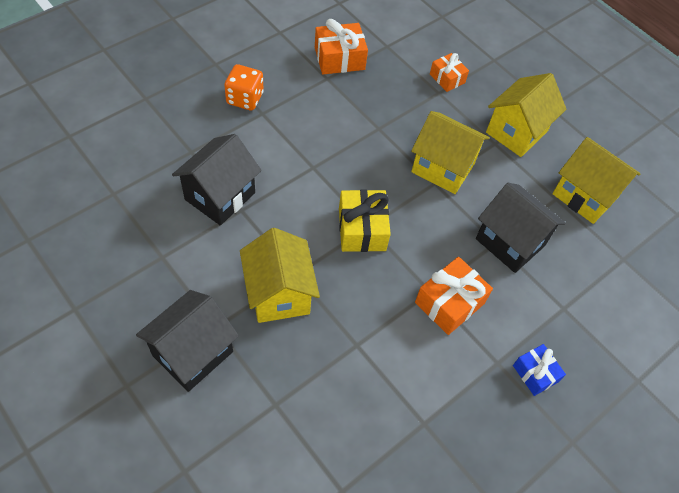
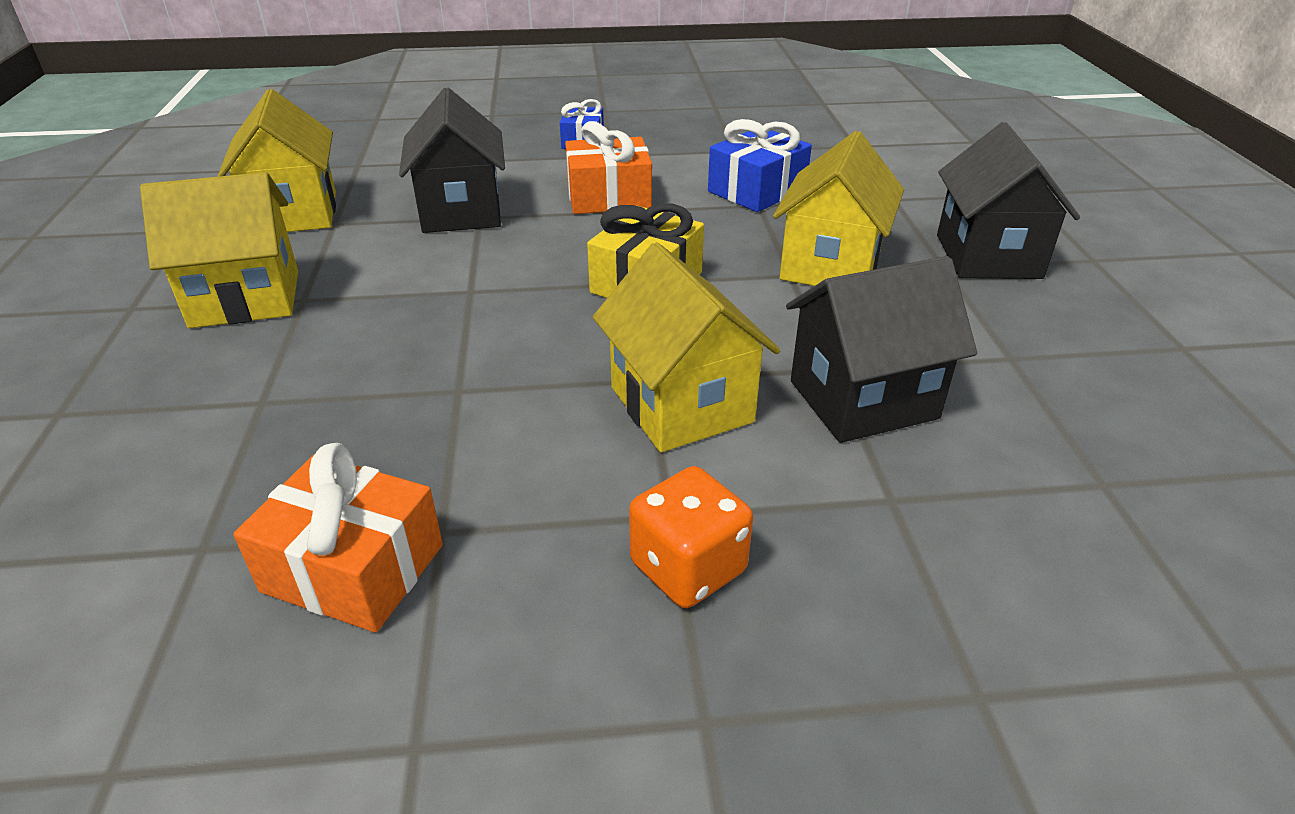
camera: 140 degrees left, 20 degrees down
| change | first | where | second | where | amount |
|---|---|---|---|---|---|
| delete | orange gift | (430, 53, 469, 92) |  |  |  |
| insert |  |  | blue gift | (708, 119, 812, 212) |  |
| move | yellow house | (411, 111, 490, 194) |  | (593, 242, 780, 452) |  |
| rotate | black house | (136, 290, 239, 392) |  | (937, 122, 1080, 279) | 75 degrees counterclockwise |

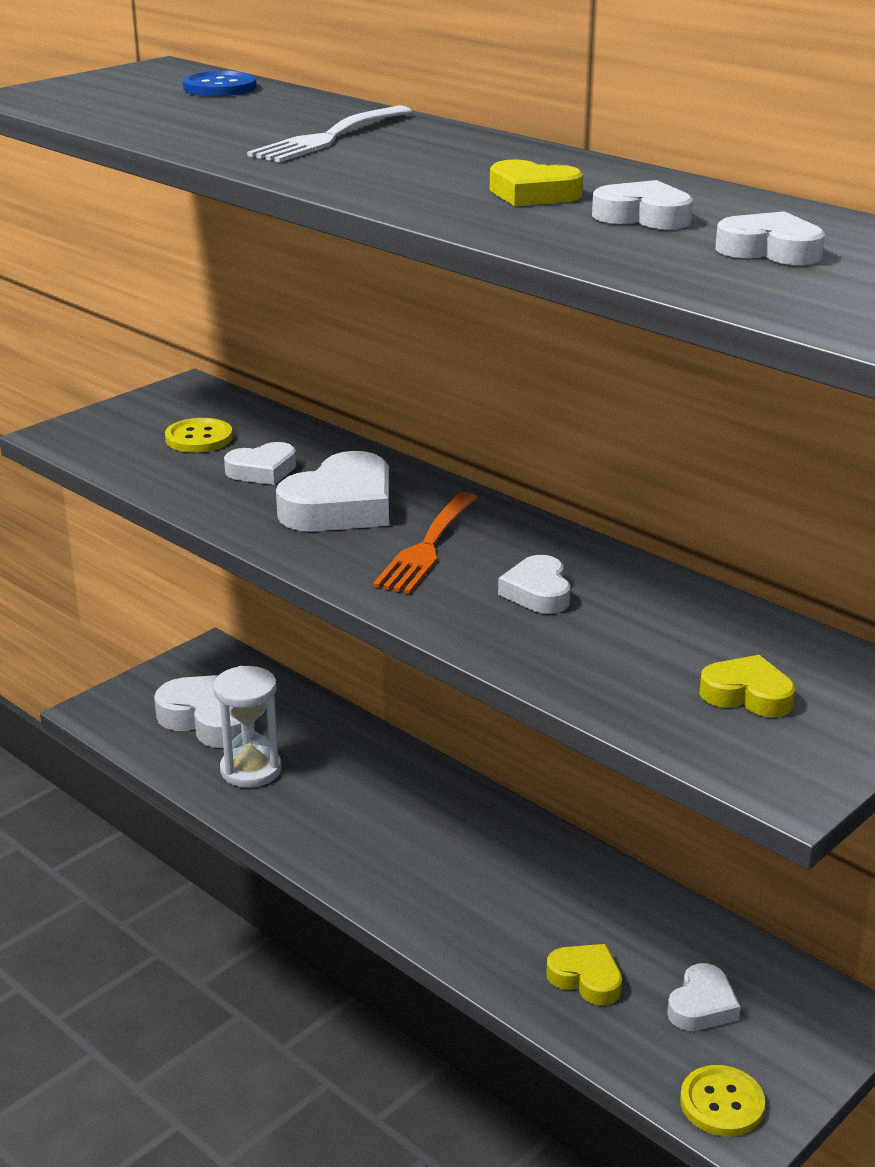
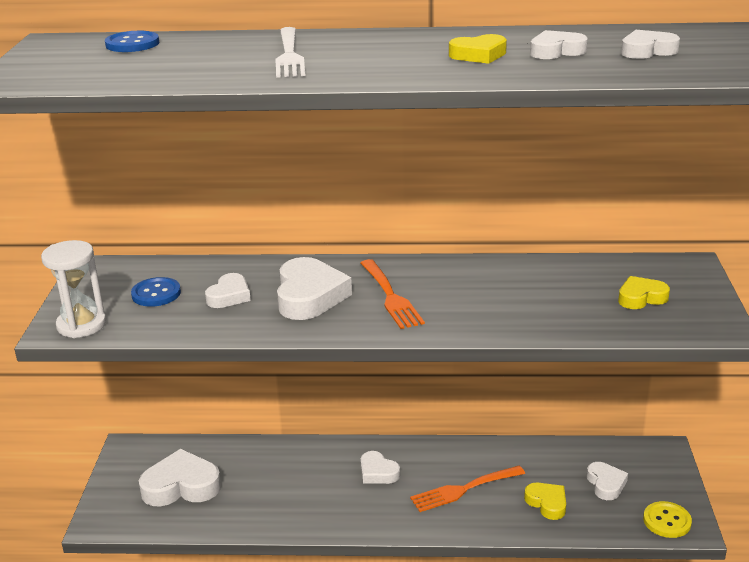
camera: 40 degrees left, 0 degrees up
| change | first | where | second | where | amount |
|---|---|---|---|---|---|
| insert |  |  | orange fork | (410, 466, 525, 512) |  |
| move | white hourglass | (213, 666, 281, 788) |  | (41, 240, 106, 338) |  |
| move | white heart | (498, 555, 570, 614) |  | (361, 451, 400, 484) |  |
| recolor | yellow button | (165, 418, 233, 453) | blue button | (131, 277, 181, 307) |  |
| rotate | yellow heart | (546, 944, 622, 1005) |  | (524, 483, 566, 520) | 60 degrees clockwise |

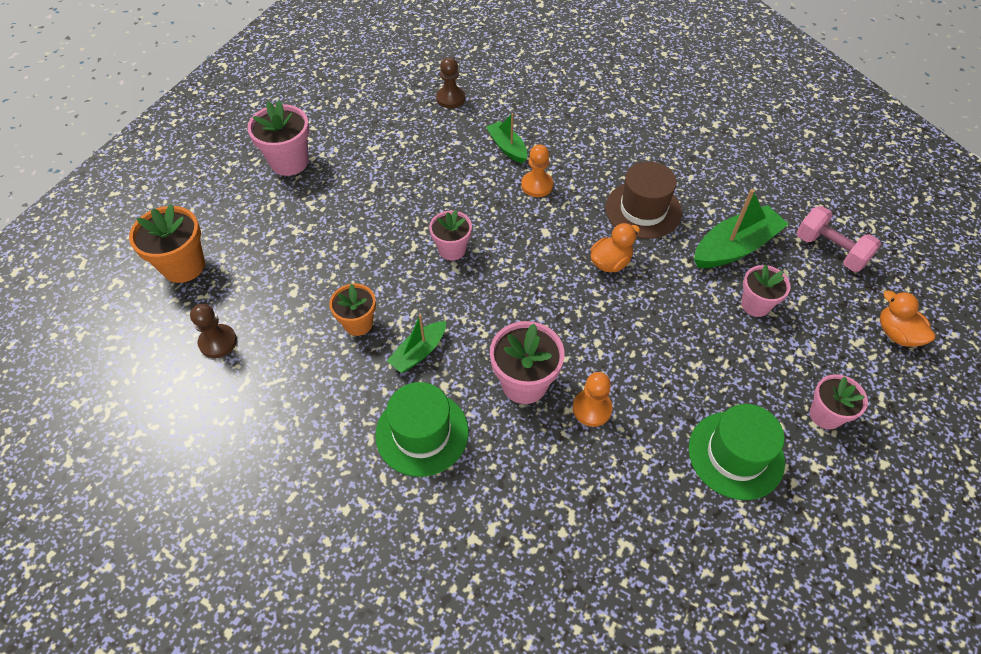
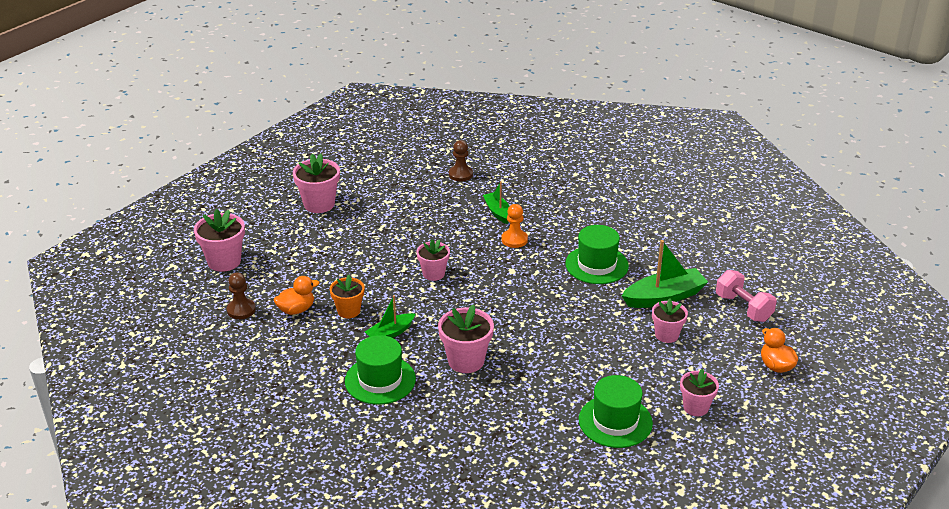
camera: 10 degrees right, 20 degrees down
| change | first | where | second | where | amount |
|---|---|---|---|---|---|
| delete | orange pawn | (573, 372, 612, 427) |  |  |  |
| move | orange duck | (590, 223, 640, 272) |  | (274, 276, 319, 315) |  |
| recolor | orange flower pot | (129, 204, 205, 283) | pink flower pot | (194, 209, 245, 272) |  |
| recolor | brown hat | (605, 162, 682, 239) | green hat | (565, 225, 629, 284) |  |

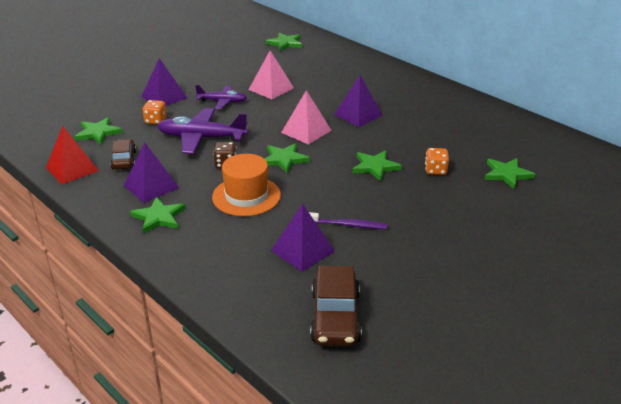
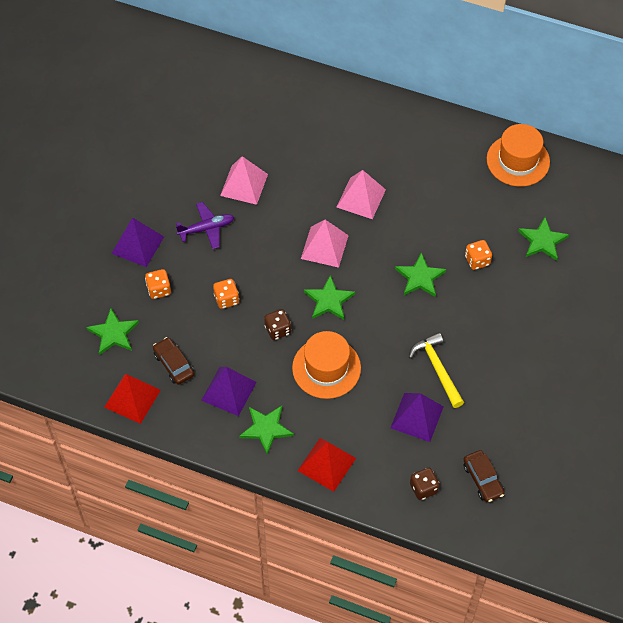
camera: 25 degrees left, 25 degrees up
| change | first | where | second | where | amount |
|---|---|---|---|---|---|
| delete | green star | (266, 33, 302, 51) |  |  |  |
| insert |  |  | red pyramid | (298, 438, 356, 492) |  |
| insert |  |  | brown dice | (410, 468, 439, 500) |  |
| insert |  |  | orange hat | (486, 124, 550, 187) |  |
| replace | purple plane | (157, 108, 248, 154) | orange dice | (213, 279, 239, 309) |  |
| replace | purple toothbrush | (309, 212, 388, 229) | yellow hammer | (409, 332, 464, 408) |  |
| recolor | purple pyramid | (334, 75, 383, 127) | pink pyramid | (337, 170, 386, 219) |  |
| resize | brown car | (310, 266, 362, 346) |  | (463, 450, 505, 502) | x0.62 |

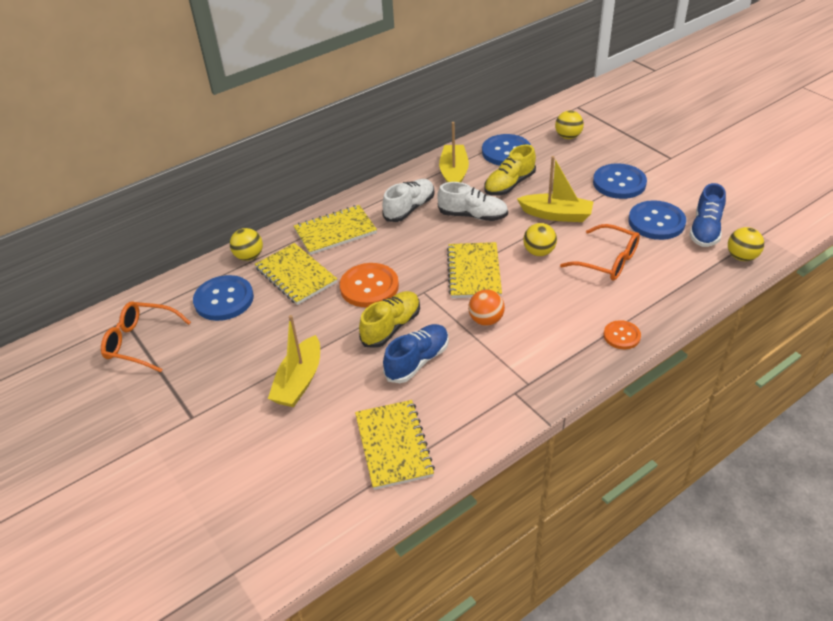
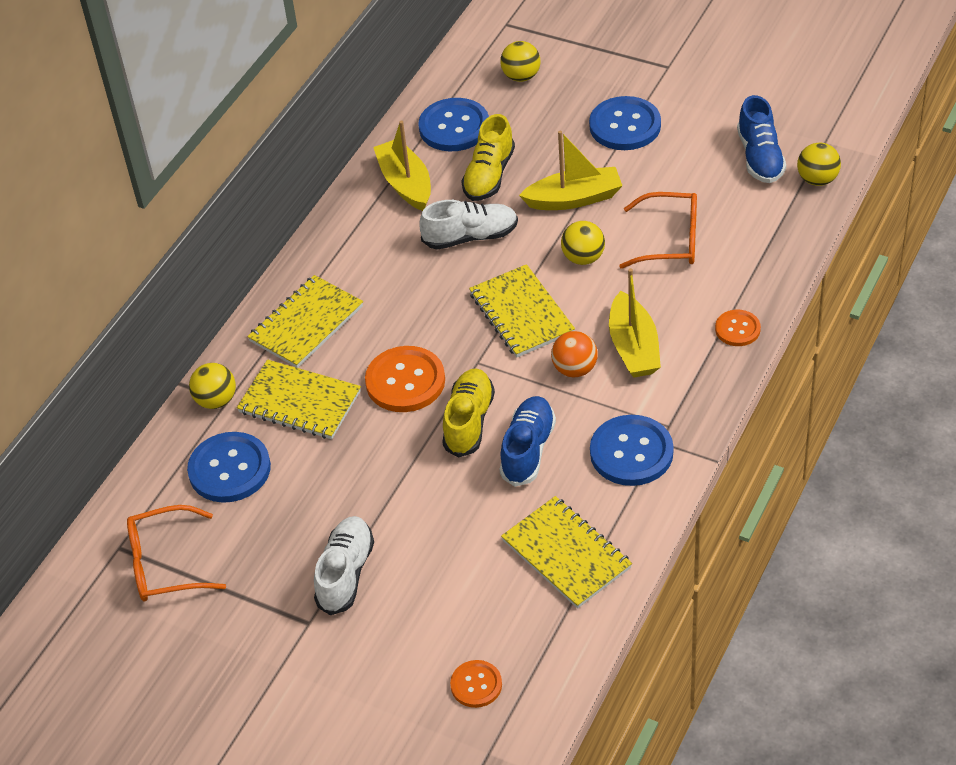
camera: 25 degrees left, 5 degrees up
| change | first | where | second | where | amount |
|---|---|---|---|---|---|
| insert |  |  | orange button | (450, 660, 502, 708) |  |
| move | yellow boat | (268, 315, 320, 407) |  | (609, 268, 661, 377) |  |
| move | white shoe | (382, 179, 434, 222) |  | (314, 516, 374, 615) |  |
| move | blue button | (629, 200, 686, 240) |  | (590, 415, 674, 486) |  |

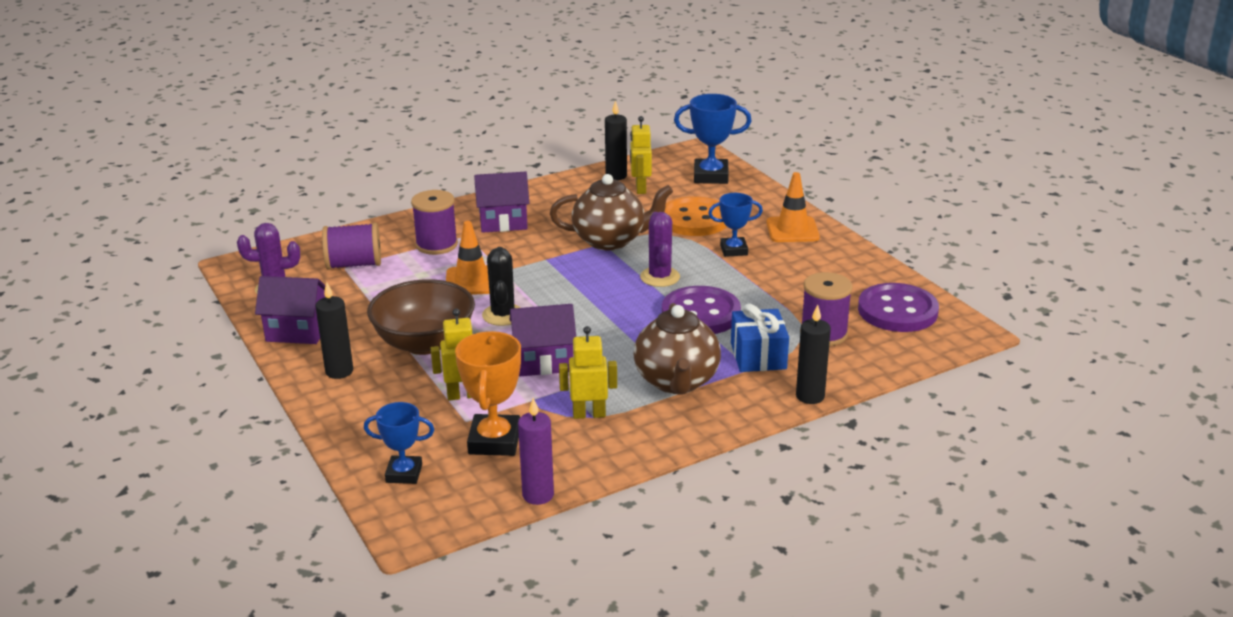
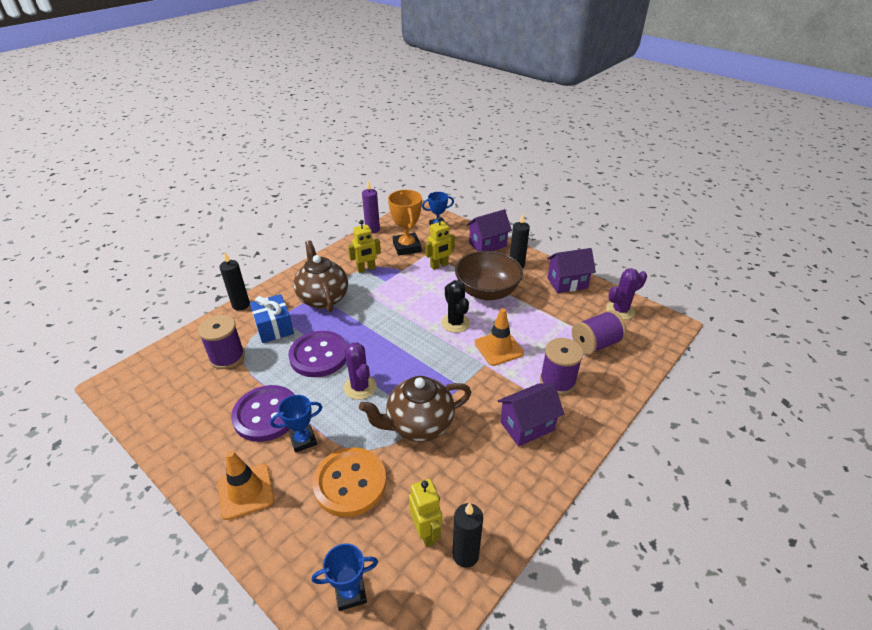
camera: 160 degrees right, 10 degrees up
| change | first | where | second | where | amount |
|---|---|---|---|---|---|
| move | purple house | (510, 304, 576, 376) |  | (467, 210, 512, 251) |  |
| move | purple button | (858, 283, 939, 332) |  | (231, 385, 295, 442) |  |
| resize | blue trophy | (674, 94, 752, 184) |  | (312, 543, 378, 611) | x0.64 |

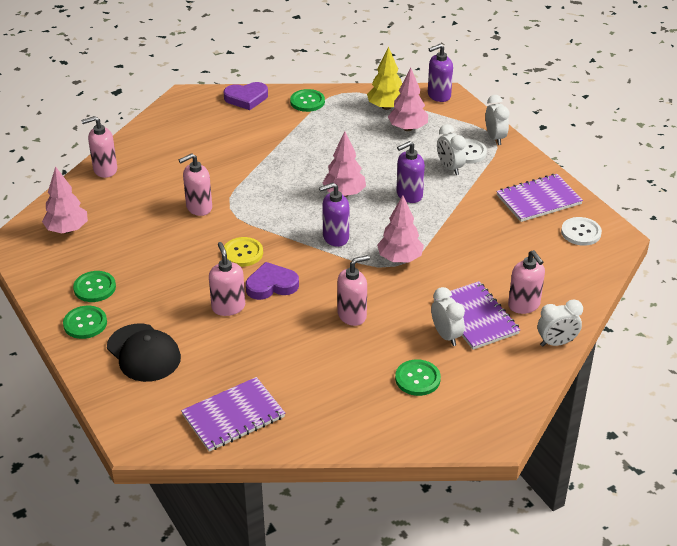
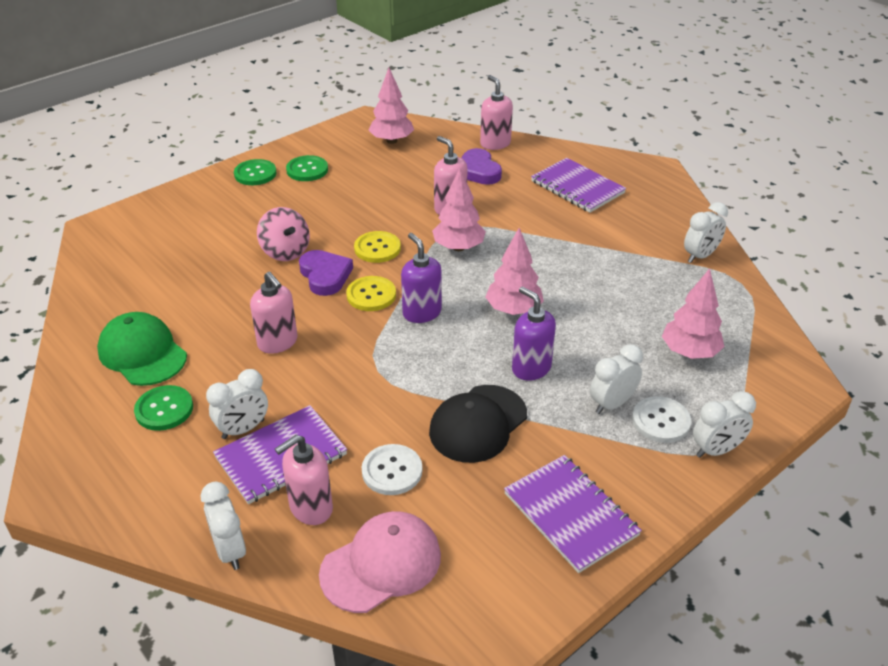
camera: 80 degrees right, 0 degrees up
| change | first | where | second | where | amount |
|---|---|---|---|---|---|
| delete | yellow tree | (367, 46, 402, 110) |  |  |  |
| delete | purple soap dispenser | (428, 44, 453, 102) |  |  |  |
| insert |  |  | green cap | (97, 312, 187, 386) |  |
| insert |  |  | pink cap | (319, 511, 441, 613) |  |
| insert |  |  | yellow button | (346, 276, 396, 311) |  |
| move | black cap | (107, 324, 181, 382) |  | (429, 385, 527, 463) |  |
| move | purple notebook | (181, 377, 285, 452) |  | (531, 158, 626, 213) |  |
| move | purple heart | (224, 82, 268, 110) |  | (461, 148, 502, 185) |  |
| move | pink tree | (377, 195, 424, 263) |  | (432, 168, 486, 251) |  |
| move | white button | (561, 217, 602, 246) |  | (362, 444, 422, 495) |  |
| replace | pink soap dispenser | (209, 242, 245, 316) | pink spinning top | (257, 207, 310, 261) |  |
| replace | green button | (290, 89, 325, 112) | white clock | (684, 202, 728, 263) |  |

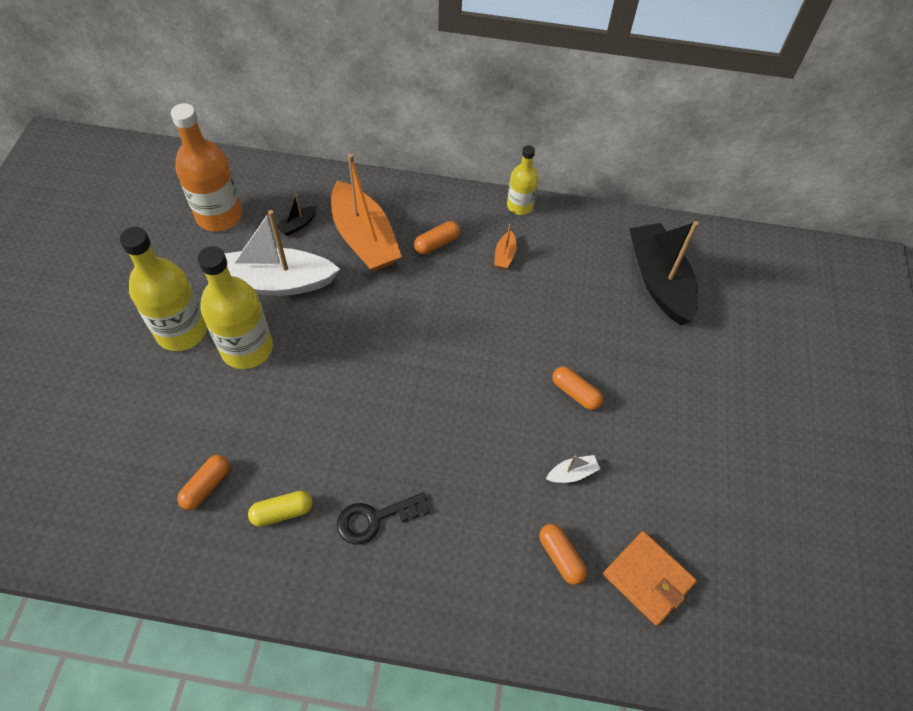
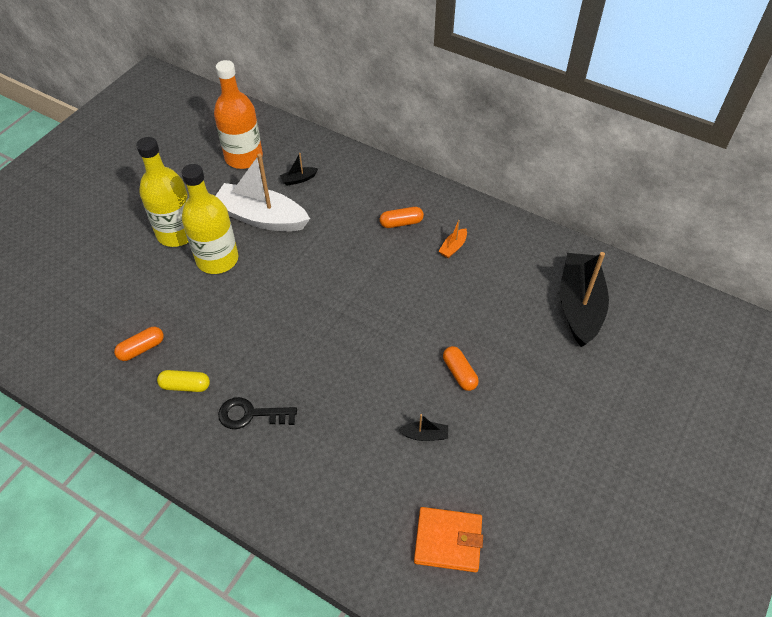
camera: 25 degrees right, 5 degrees down
| change | first | where | second | where | amount |
|---|---|---|---|---|---|
| delete | orange boat | (331, 154, 402, 272) |  |  |  |
| delete | yellow bottle | (507, 145, 538, 215) |  |  |  |
| delete | orange capsule | (539, 524, 587, 585) |  |  |  |
| recolor | white boat | (546, 455, 600, 483) | black boat | (399, 414, 448, 441) |  |
| rotate | orange wallet | (603, 531, 697, 626) |  | (414, 507, 483, 572) | 60 degrees counterclockwise |

